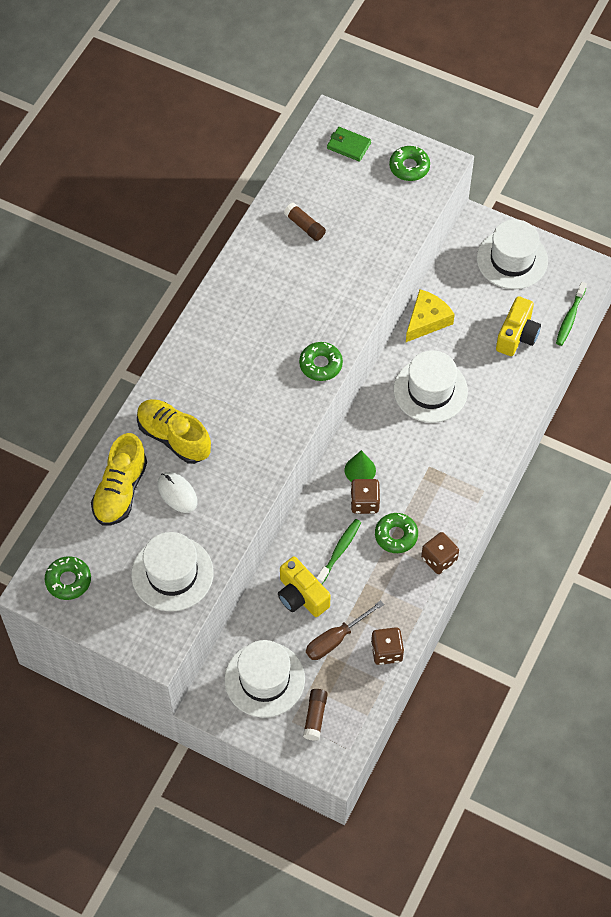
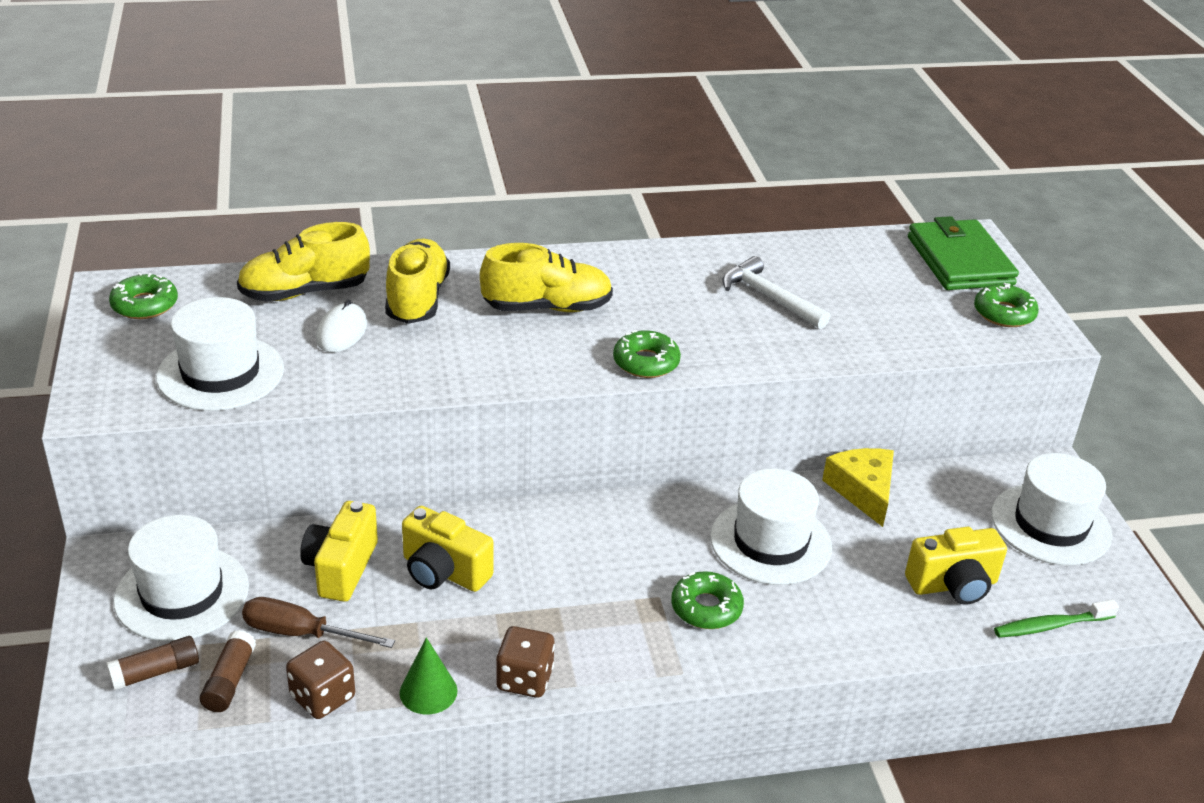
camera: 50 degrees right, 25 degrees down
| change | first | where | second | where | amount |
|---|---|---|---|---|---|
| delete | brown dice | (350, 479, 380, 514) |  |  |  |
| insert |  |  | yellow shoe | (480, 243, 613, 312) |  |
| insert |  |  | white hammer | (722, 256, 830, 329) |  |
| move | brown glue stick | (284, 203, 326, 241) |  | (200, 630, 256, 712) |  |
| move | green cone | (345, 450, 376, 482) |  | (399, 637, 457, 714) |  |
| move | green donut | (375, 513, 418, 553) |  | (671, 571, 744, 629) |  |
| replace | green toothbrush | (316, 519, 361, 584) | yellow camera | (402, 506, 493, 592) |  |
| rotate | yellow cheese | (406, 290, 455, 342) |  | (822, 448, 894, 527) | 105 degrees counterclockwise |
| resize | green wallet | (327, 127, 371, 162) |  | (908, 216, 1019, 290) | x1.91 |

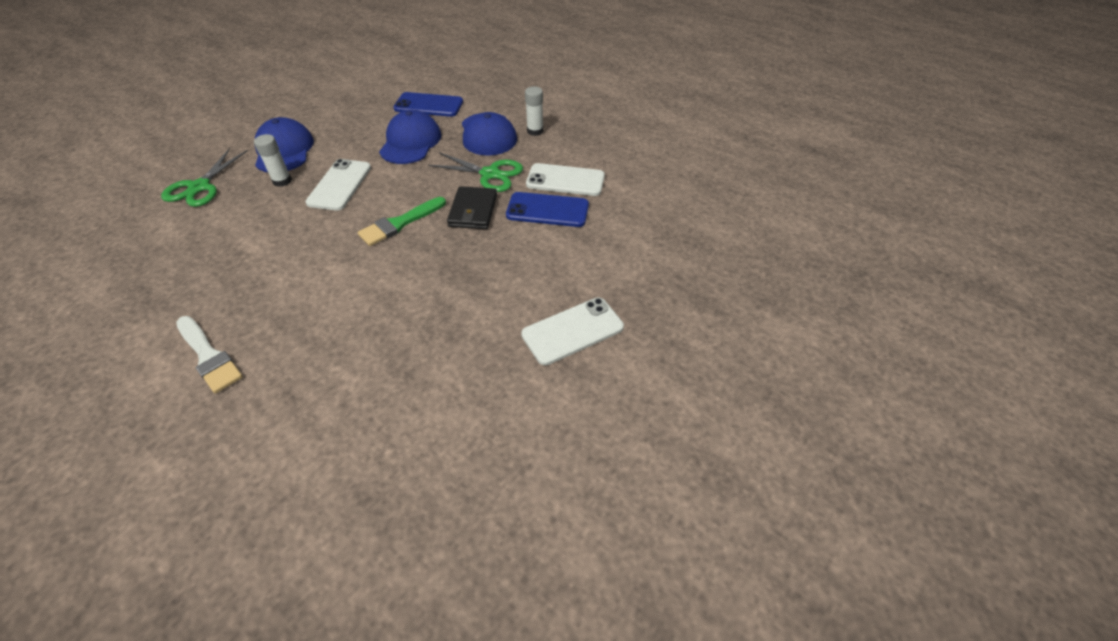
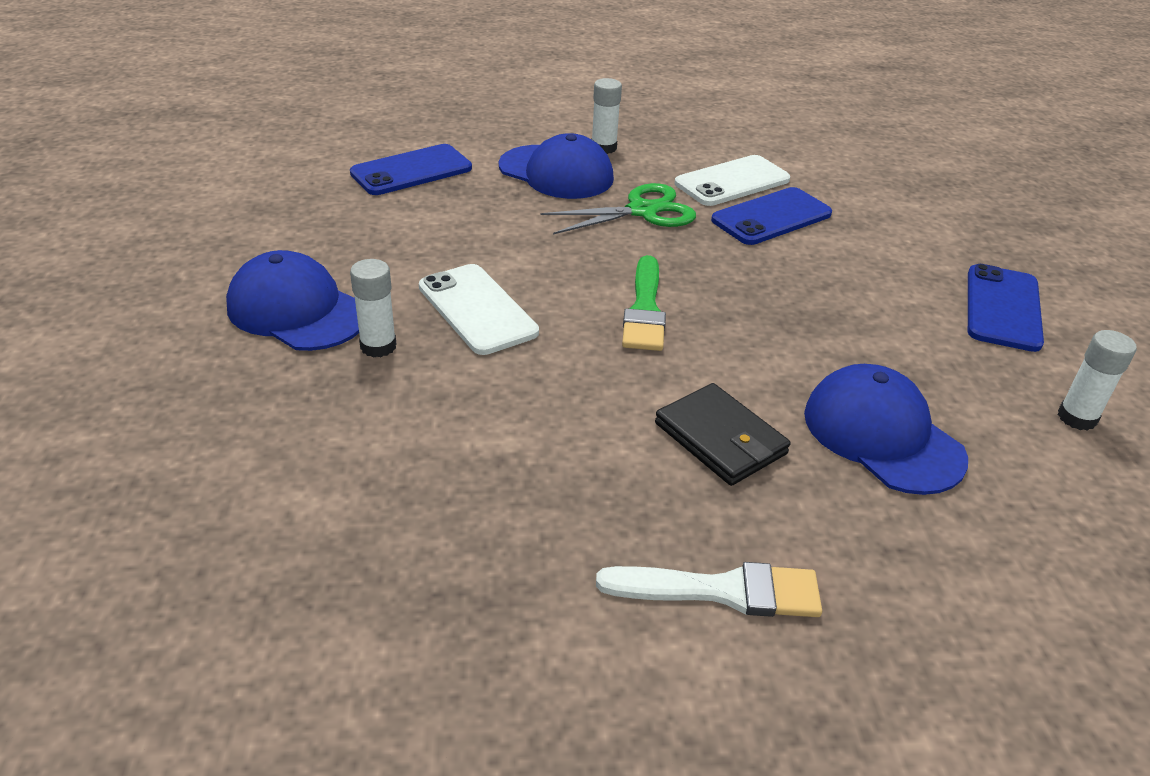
camera: 45 degrees left, 10 degrees down
| change | first | where | second | where | amount |
|---|---|---|---|---|---|
| delete | green scissors | (161, 148, 248, 207) |  |  |  |
| insert |  |  | white glue stick | (1058, 330, 1137, 431) |  |
| move | blue cap | (379, 110, 441, 164) |  | (804, 364, 968, 495) |  |
| move | black wallet | (447, 186, 497, 229) |  | (655, 383, 791, 486) |  |
| recolor | white phone | (521, 297, 624, 365) | blue phone | (968, 264, 1044, 352) |  |

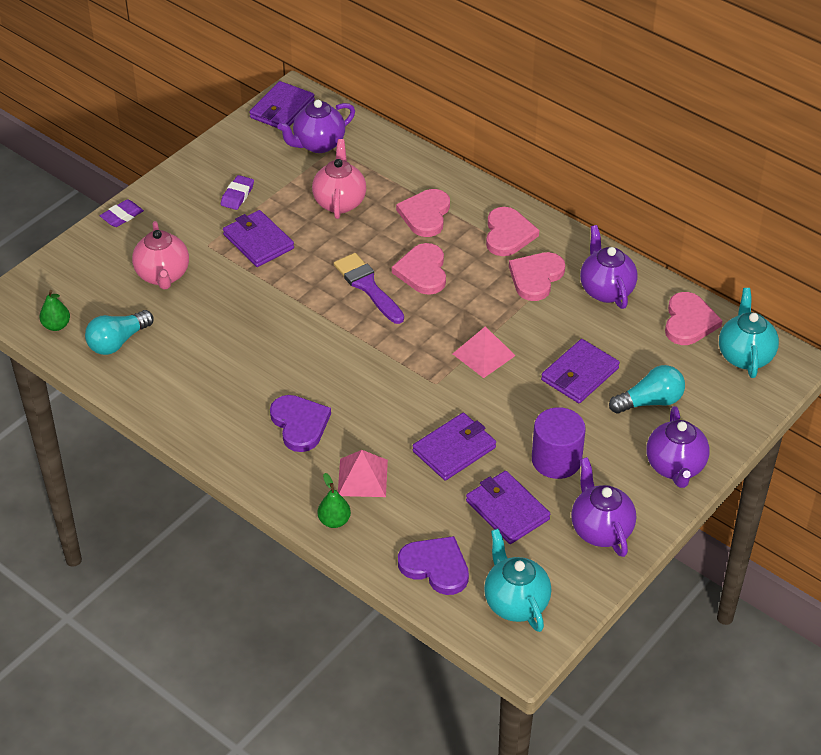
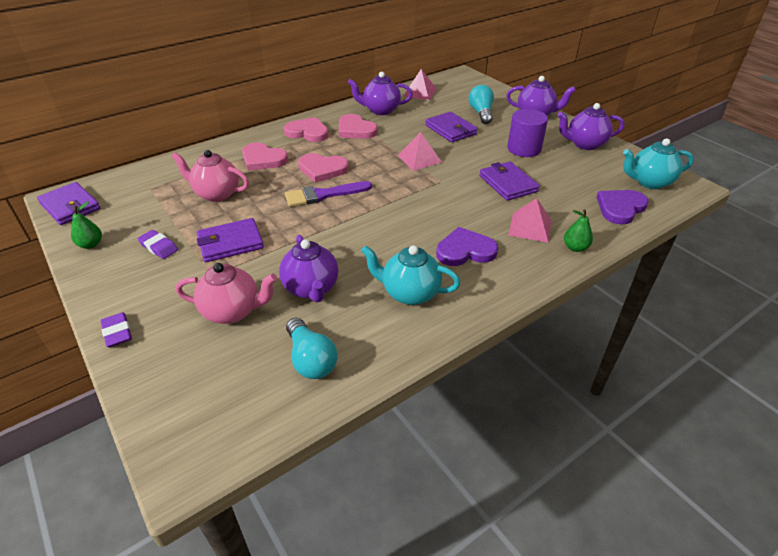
camera: 75 degrees left, 5 degrees down
| change | first | where | second | where | amount |
|---|---|---|---|---|---|
| delete | purple wallet | (466, 471, 550, 544) |  |  |  |
| move | green pear | (39, 290, 70, 331) |  | (71, 201, 102, 249) |  |
| move | purple teapot | (277, 100, 355, 153) |  | (279, 235, 338, 302) |  |
| move | turquoise teapot | (719, 288, 779, 378) |  | (361, 245, 460, 305) |  |
| replace | pink heart | (665, 292, 723, 345) | pink pyramid | (404, 69, 437, 100) |  |

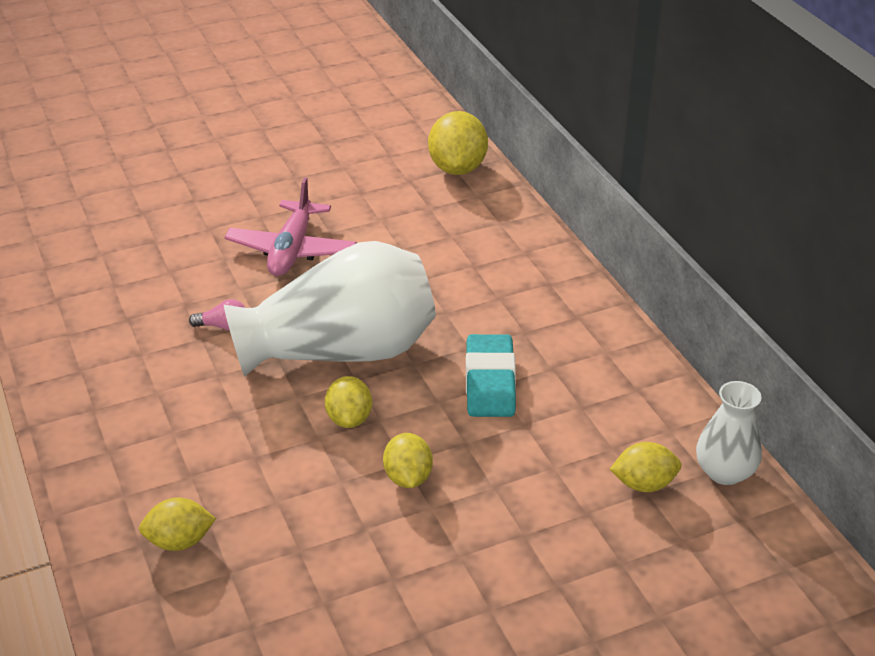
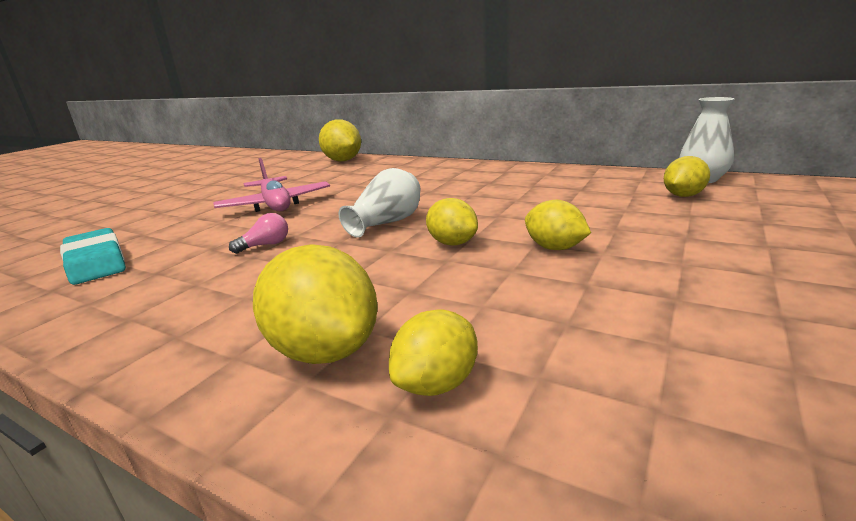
camera: 35 degrees left, 15 degrees down
| change | first | where | second | where | amount |
|---|---|---|---|---|---|
| insert |  |  | yellow lemon | (253, 244, 378, 364) |  |
| move | turquoise eraser | (466, 334, 516, 417) |  | (60, 228, 126, 285) |  |
| resize | white vase | (223, 241, 436, 377) |  | (339, 168, 420, 237) | x0.49 |

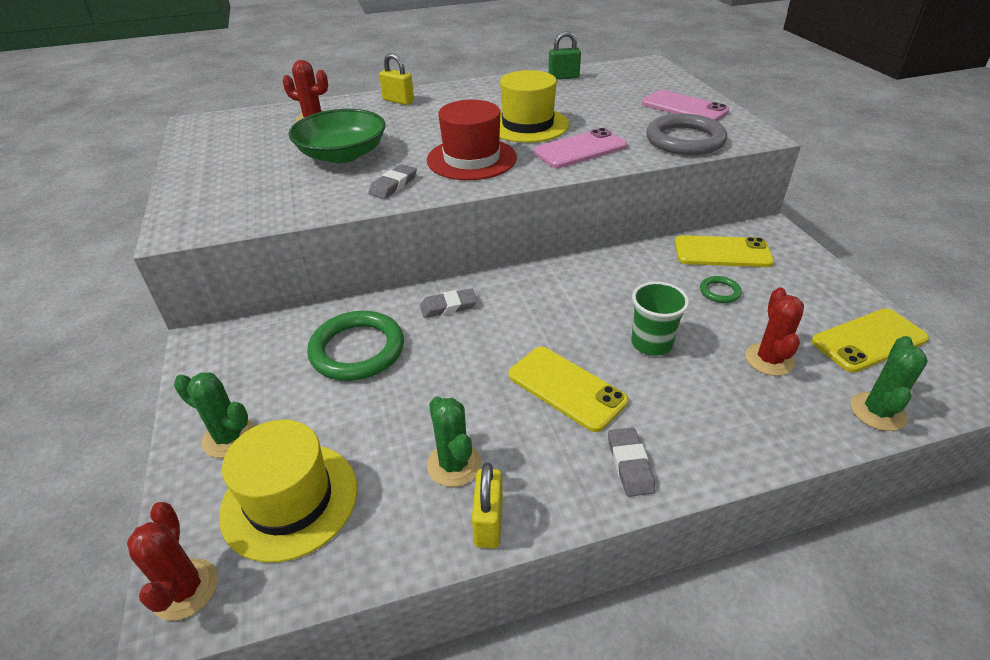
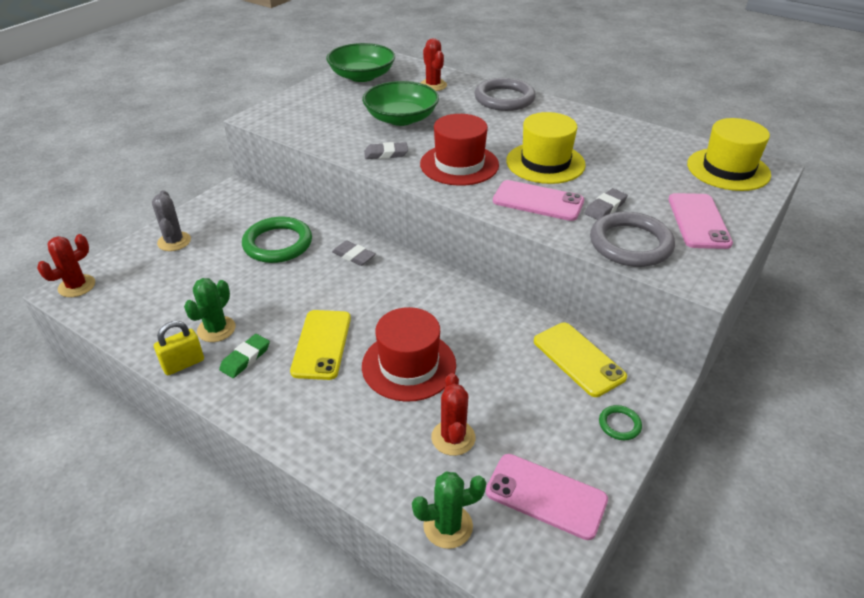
camera: 50 degrees right, 0 degrees up
| change | first | where | second | where | amount |
|---|---|---|---|---|---|
| delete | green padlock | (548, 31, 581, 79) |  |  |  |
| insert |  |  | green eraser | (219, 334, 270, 378) |  |
| insert |  |  | green bowl | (326, 43, 395, 82) |  |
| move | yellow hat | (219, 420, 358, 563) |  | (687, 118, 771, 191) |  |
| move | grey eraser | (608, 427, 655, 497) |  | (585, 188, 628, 220) |  |
| move | green ring | (700, 276, 742, 303) |  | (599, 405, 642, 440) |  |
| replace | yellow padlock | (379, 53, 414, 105) | grey ring | (474, 78, 536, 111) |  |
| replace | green cup | (631, 281, 689, 356) | red hat | (362, 307, 456, 402) |  |
| recolor | green cactus | (174, 373, 255, 458) | grey cactus | (152, 190, 191, 251) |  |
| recolor | yellow phone | (811, 308, 929, 373) | pink phone | (486, 454, 608, 540) |  |
| rotate | red cactus | (745, 288, 804, 376) |  | (431, 373, 475, 456) | 60 degrees counterclockwise |

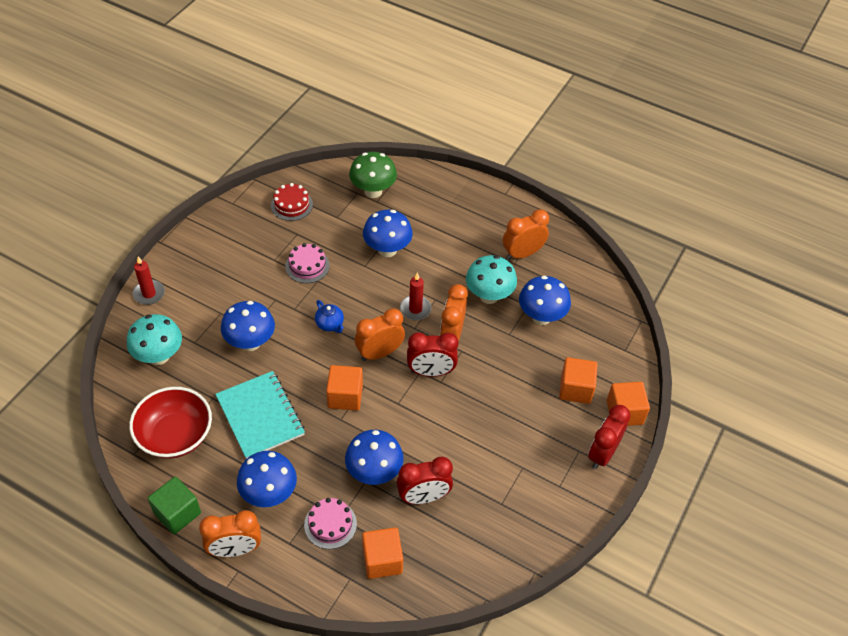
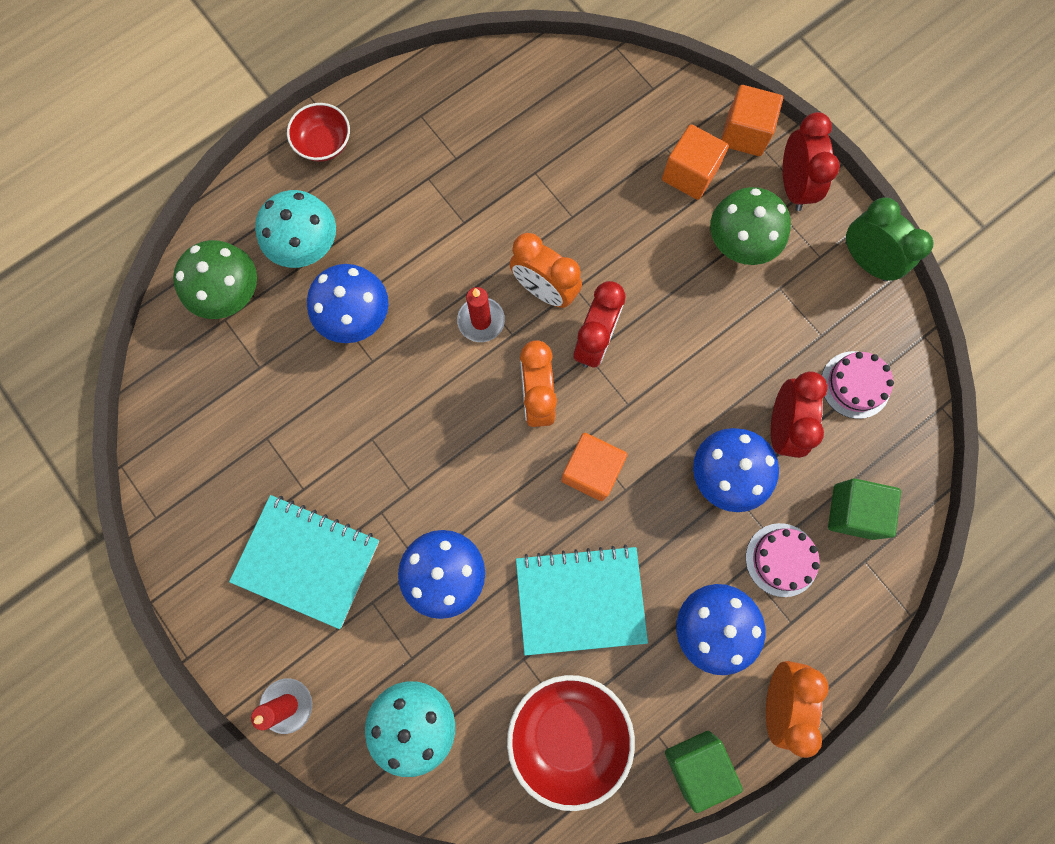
camera: 65 degrees left, 25 degrees up
| change | first | where | second | where | amount |
|---|---|---|---|---|---|
| delete | red cake | (271, 183, 313, 221) |  |  |  |
| delete | blue teapot | (315, 300, 344, 333) |  |  |  |
| delete | orange clock | (503, 209, 549, 260) |  |  |  |
| delete | blue mushroom | (519, 276, 571, 325) |  |  |  |
| insert |  |  | turquoise notebook | (229, 495, 379, 629) |  |
| insert |  |  | red bowl | (287, 103, 350, 162) |  |
| insert |  |  | green mushroom | (710, 187, 791, 265) |  |
| insert |  |  | green clock | (845, 197, 934, 282) |  |
| move | pink cake | (285, 243, 330, 283) |  | (822, 351, 894, 419) |  |
| move | turquoise mushroom | (466, 255, 517, 304) |  | (255, 190, 336, 268) |  |
| recolor | orange cube | (362, 527, 403, 579) | green cube | (828, 478, 901, 540) |  |
| rotate | red clock | (588, 405, 631, 469) |  | (783, 112, 840, 211) | 150 degrees counterclockwise |

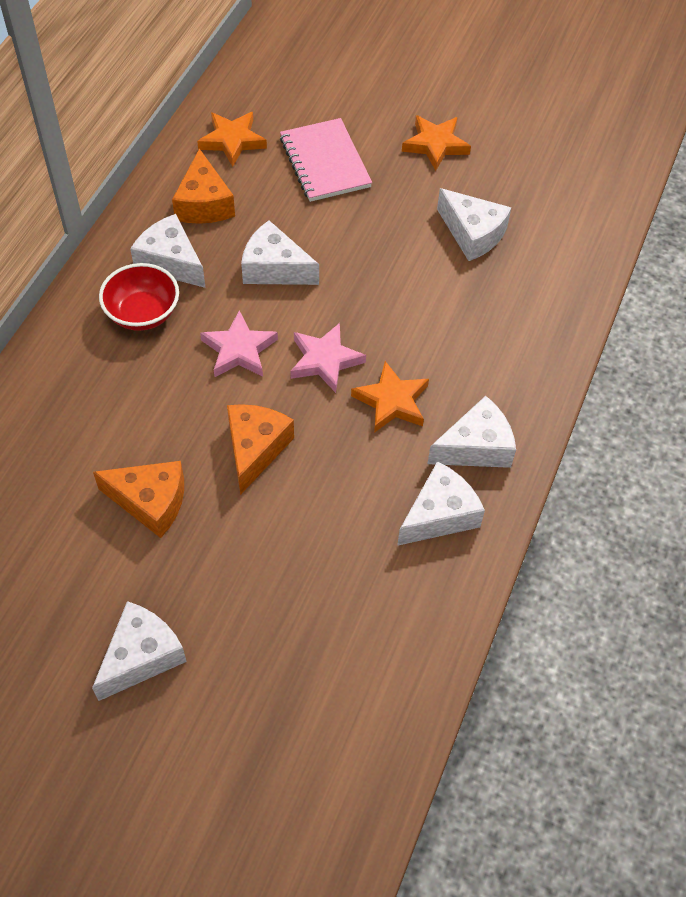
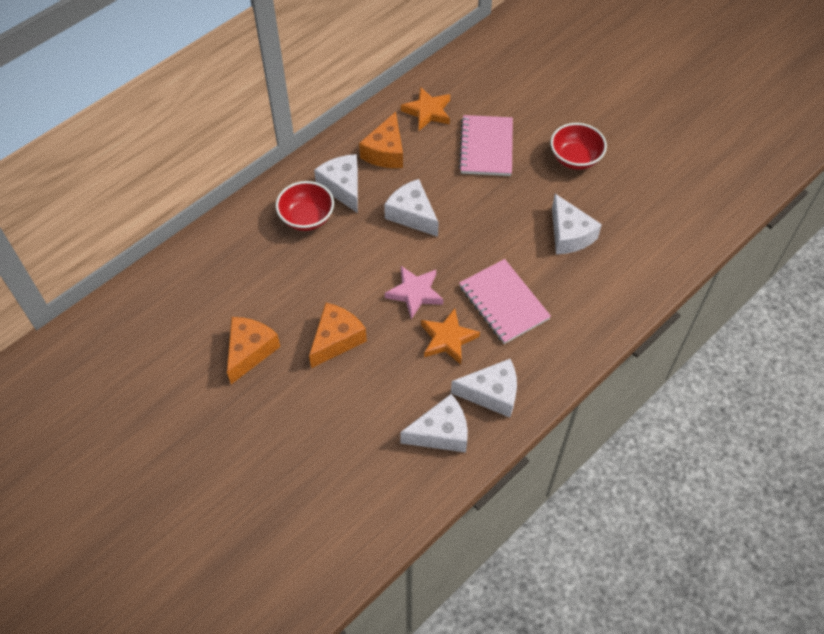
camera: 25 degrees right, 0 degrees up
| change | first | where | second | where | amount |
|---|---|---|---|---|---|
| delete | white cheese | (92, 601, 187, 701) |  |  |  |
| delete | pink star | (200, 310, 278, 377) |  |  |  |
| insert |  |  | pink notebook | (459, 259, 551, 344) |  |
| replace | orange star | (402, 115, 471, 171) | red bowl | (550, 123, 607, 170) |  |
| rotate | orange cheese | (93, 461, 184, 538) |  | (227, 317, 280, 384) | 105 degrees counterclockwise |

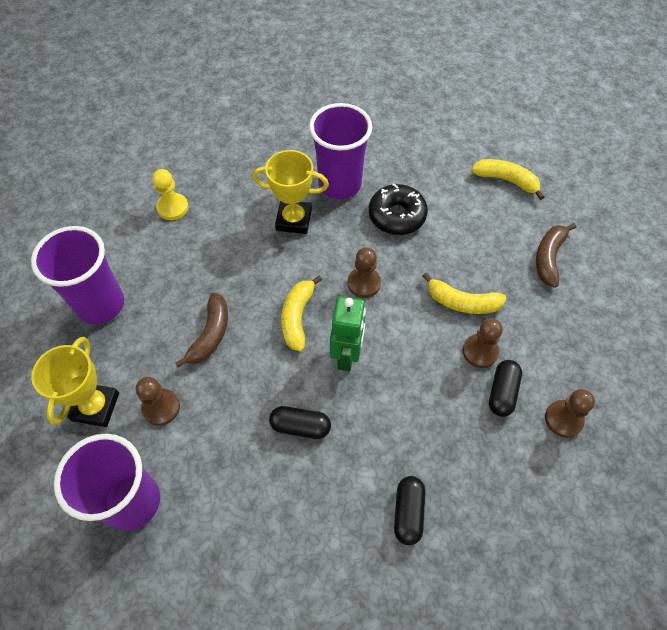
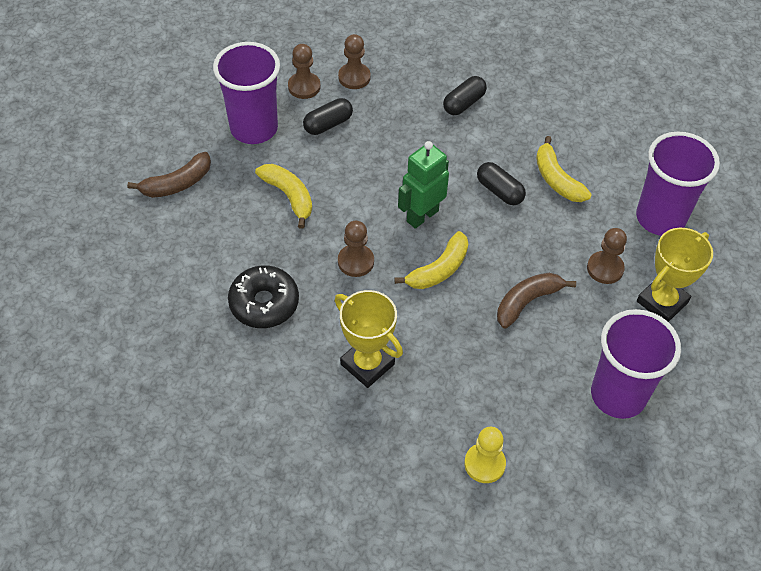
camera: 145 degrees left, 5 degrees down
| change | first | where | second | where | amount |
|---|---|---|---|---|---|
| move | purple cup | (309, 103, 372, 199) |  | (213, 42, 280, 144) |  |
| move | brown pawn | (463, 318, 503, 368) |  | (338, 34, 370, 89) |  |
| move | yellow banana | (471, 159, 544, 200) |  | (536, 136, 592, 202) |  |

